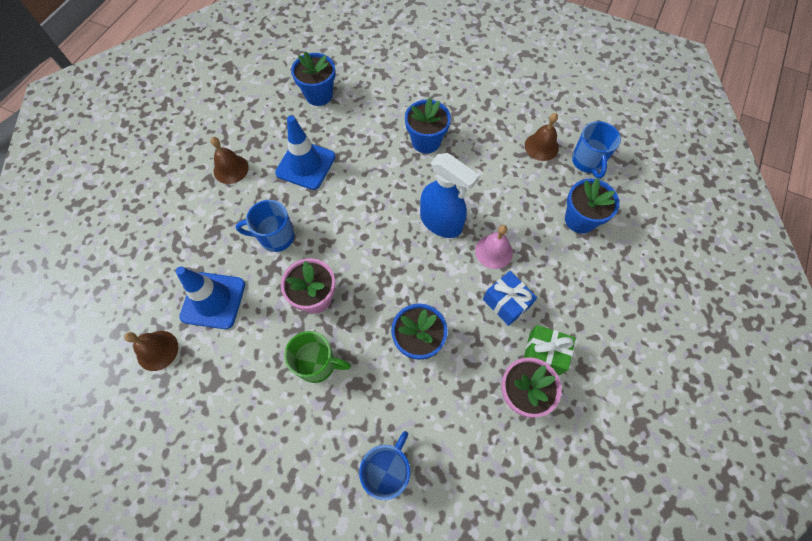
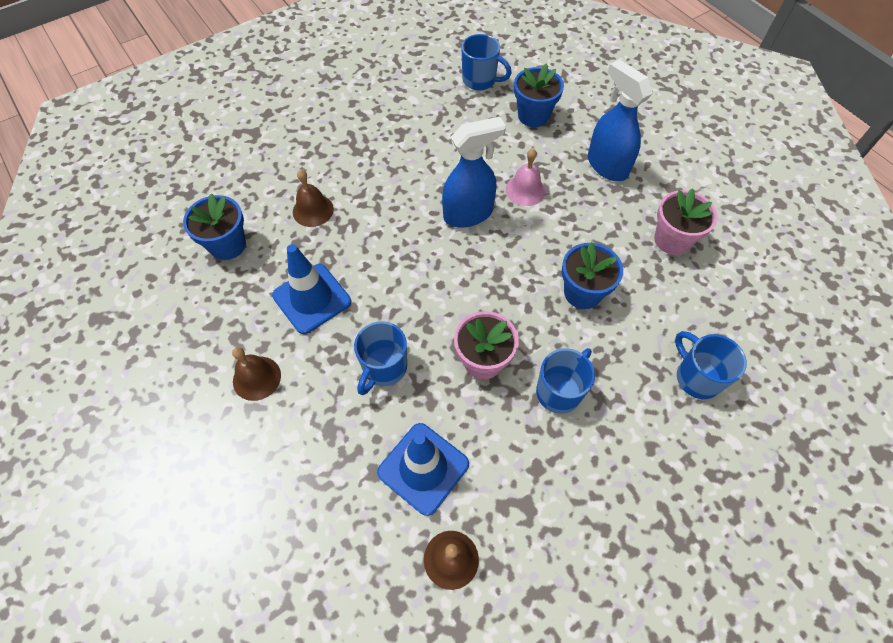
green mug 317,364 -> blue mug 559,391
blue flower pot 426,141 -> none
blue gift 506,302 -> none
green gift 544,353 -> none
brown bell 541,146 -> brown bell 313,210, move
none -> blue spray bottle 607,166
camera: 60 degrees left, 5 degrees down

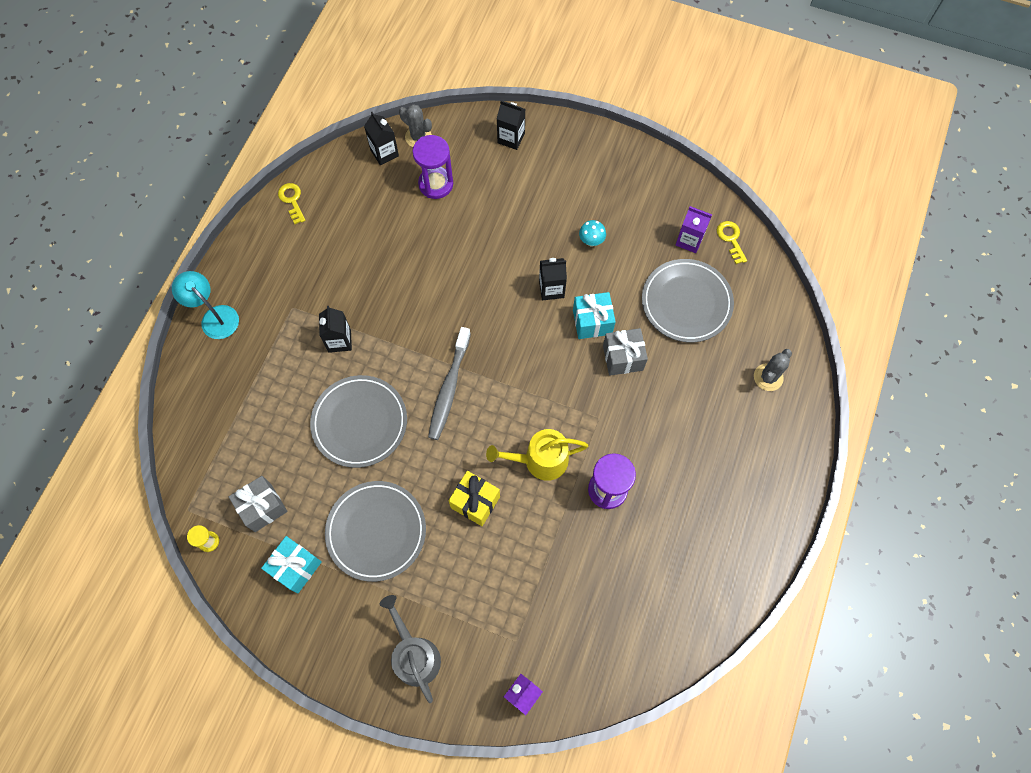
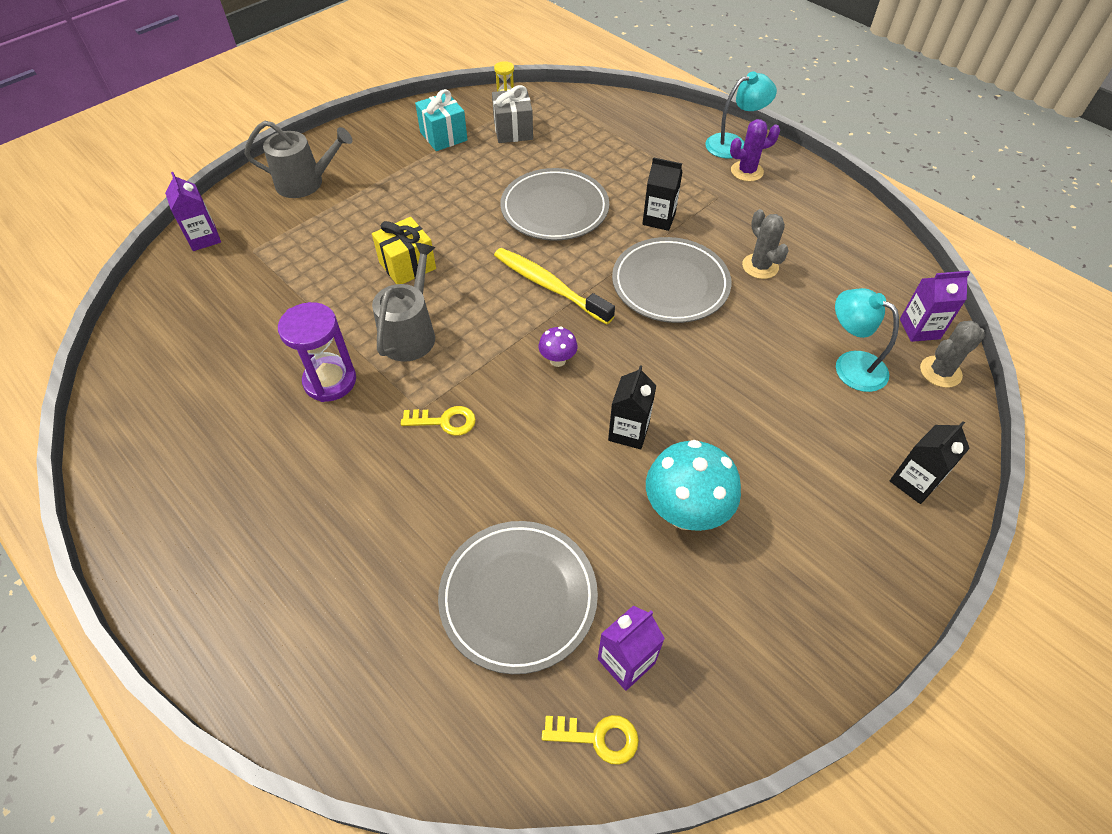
yellow key 292,200 -> yellow key 445,421, move
grey plate 376,531 -> grey plate 670,284, move
black carton 384,153 -> purple carton 919,329
purple hourglass 436,184 -> turquoise lamp 850,365
grey toothbrush 449,388 -> yellow toothbrush 549,286
yellow watering can 540,460 -> grey watering can 410,333
turquoise gift 592,322 -> none
turquoise mushroom 591,241 -> turquoise mushroom 685,512, x2.03
grey gift 623,358 -> none
grey cactus 768,377 -> grey cactus 760,266, move
none -> purple mushroom 557,360
none -> purple cactus 747,171
camera: 115 degrees right, 15 degrees down

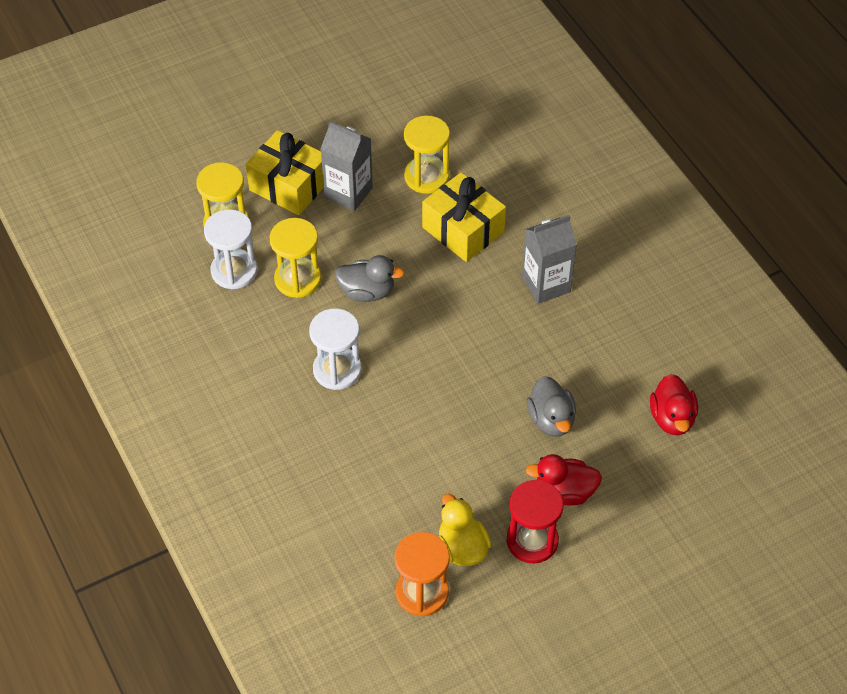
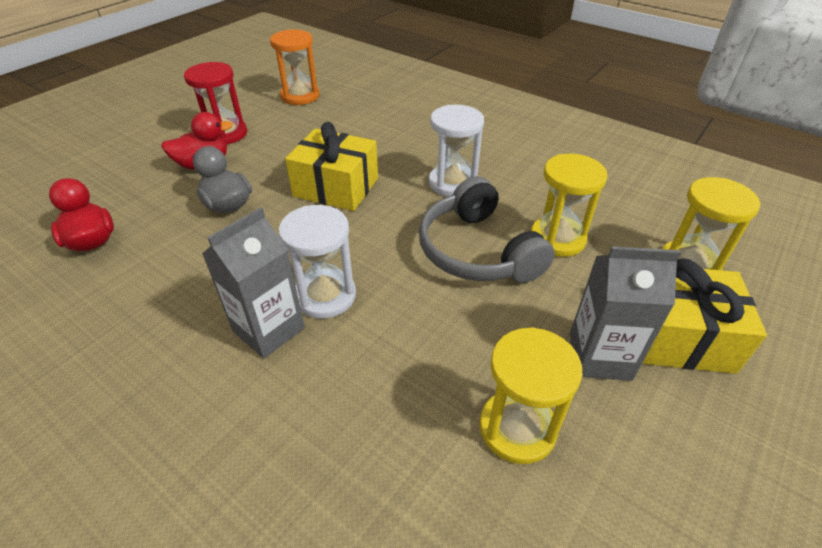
white hourglass 234,271 -> white hourglass 325,296, move
grey duck 367,292 -> grey headphones 477,251
yellow gift 463,230 -> yellow gift 336,187, move
yellow duck 462,548 -> none
camera: 155 degrees right, 10 degrees down

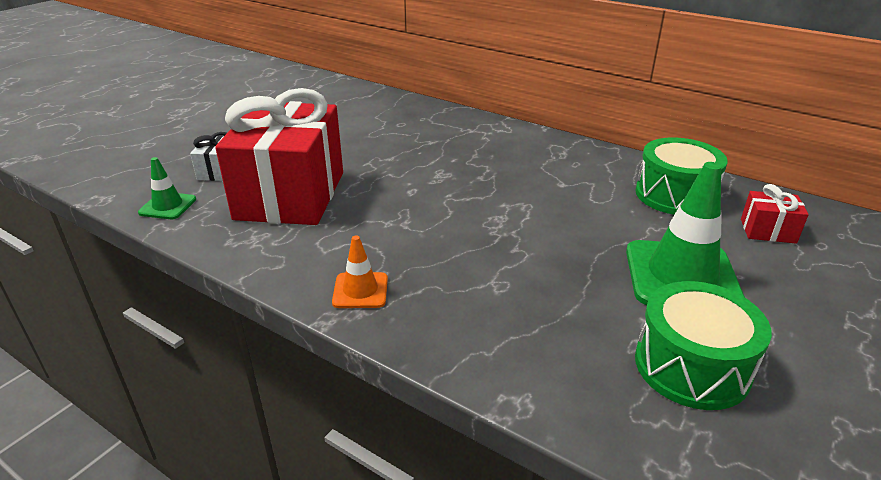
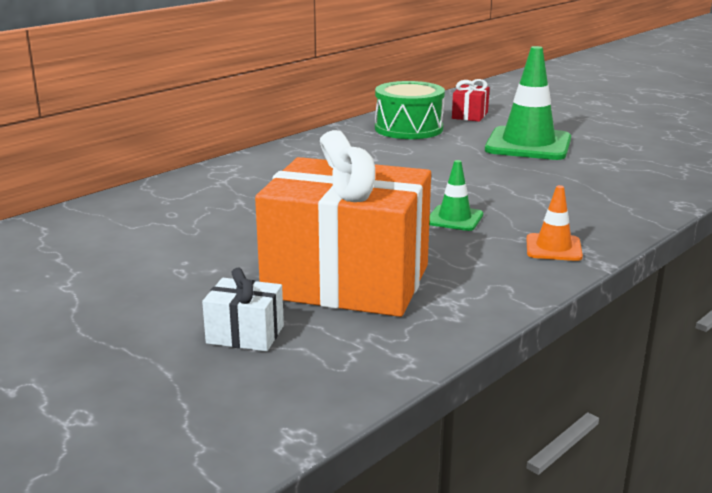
green traffic cone 168,206 -> green traffic cone 454,218, move
red gift 291,195 -> orange gift 347,281
green drum 691,366 -> none
camera: 80 degrees left, 10 degrees down

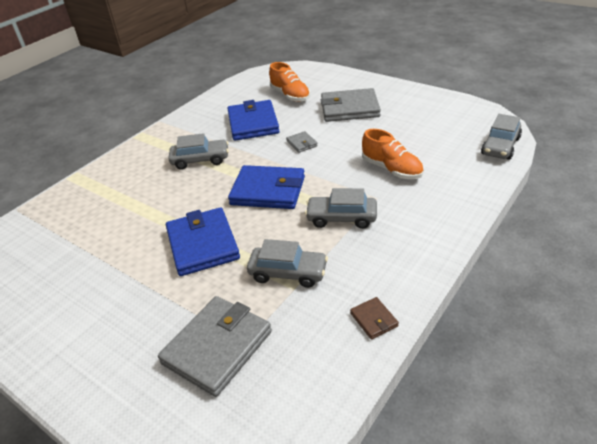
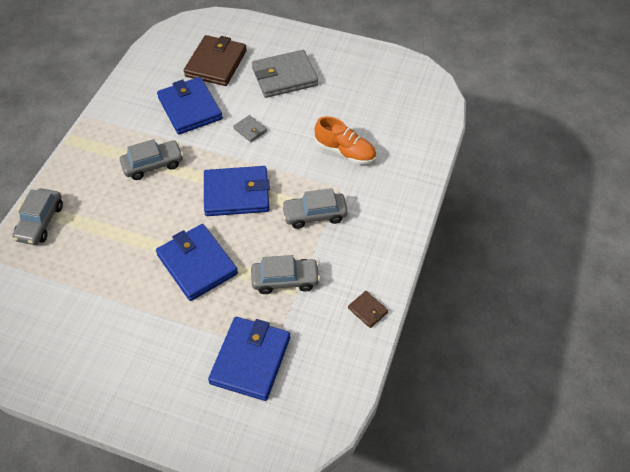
grey wallet 217,347 -> blue wallet 250,360
orange shoe 290,95 -> brown wallet 216,63
grey car 500,146 -> grey car 40,222, move
camera: 20 degrees left, 15 degrees up

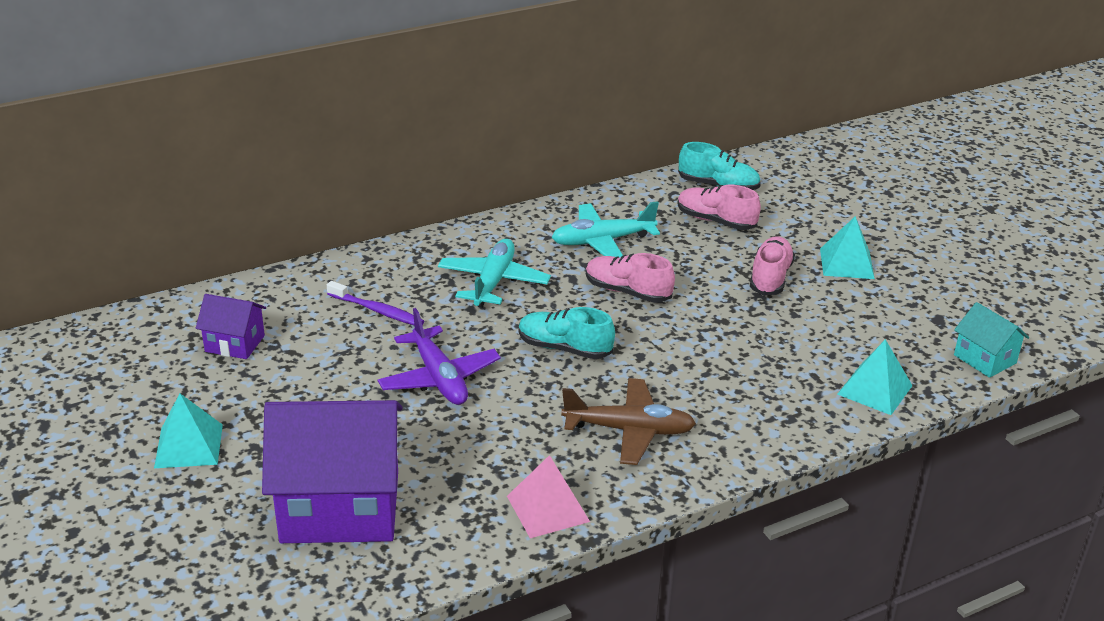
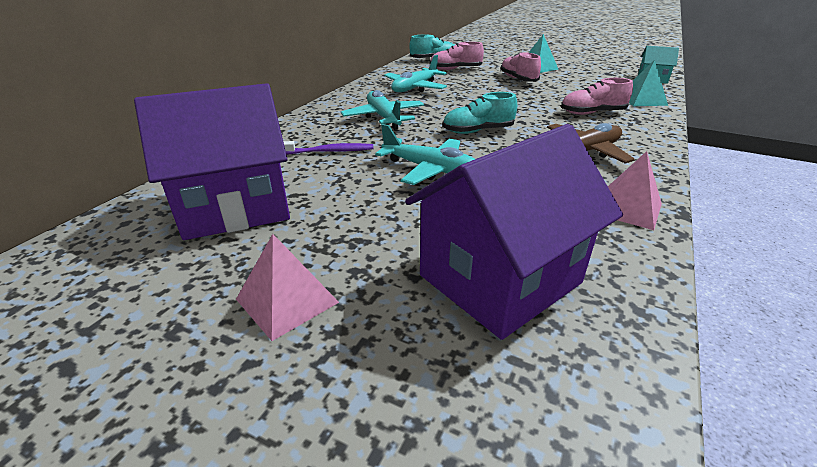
turquoise pyramid 188,446 -> pink pyramid 287,300
purple house 235,343 -> purple house 235,207, x2.08
purple plane 439,378 -> turquoise plane 430,169
pink shoe 627,292 -> pink shoe 592,113, move
camera: 35 degrees left, 0 degrees up

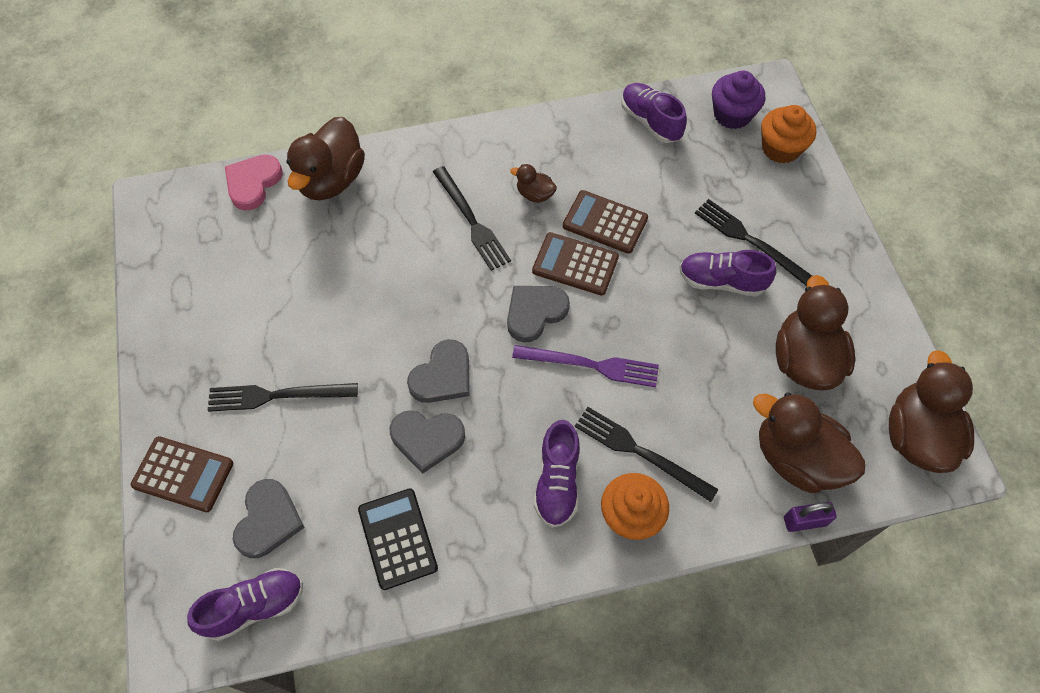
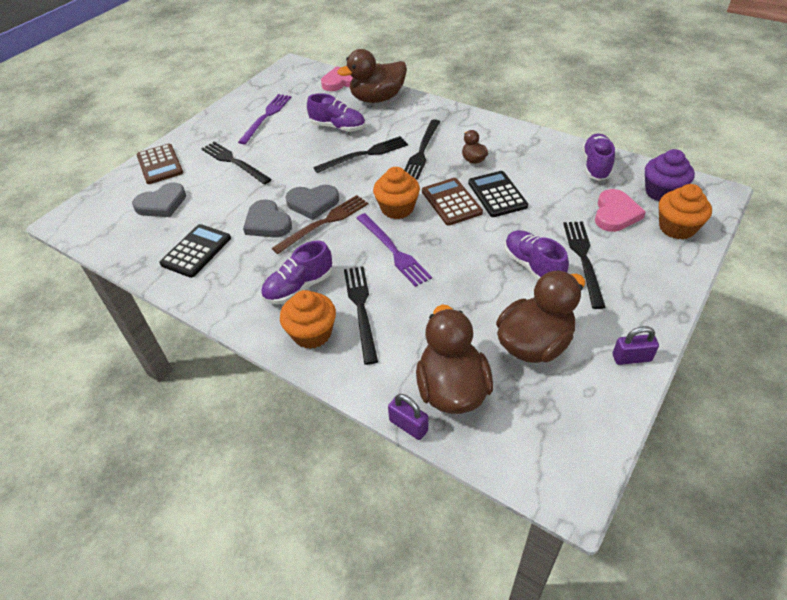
purple shoe 254,606 -> purple shoe 338,127, move
grey heart 535,313 -> orange cupcake 397,208
brown calculator 605,222 -> black calculator 497,194
brown duck 916,436 -> none
none -> purple fork 266,117
none -> brown fork 323,223
none -> black fork 364,155
none -> pink heart 615,214
none -> purple padlock 631,358
camera: 50 degrees right, 15 degrees down

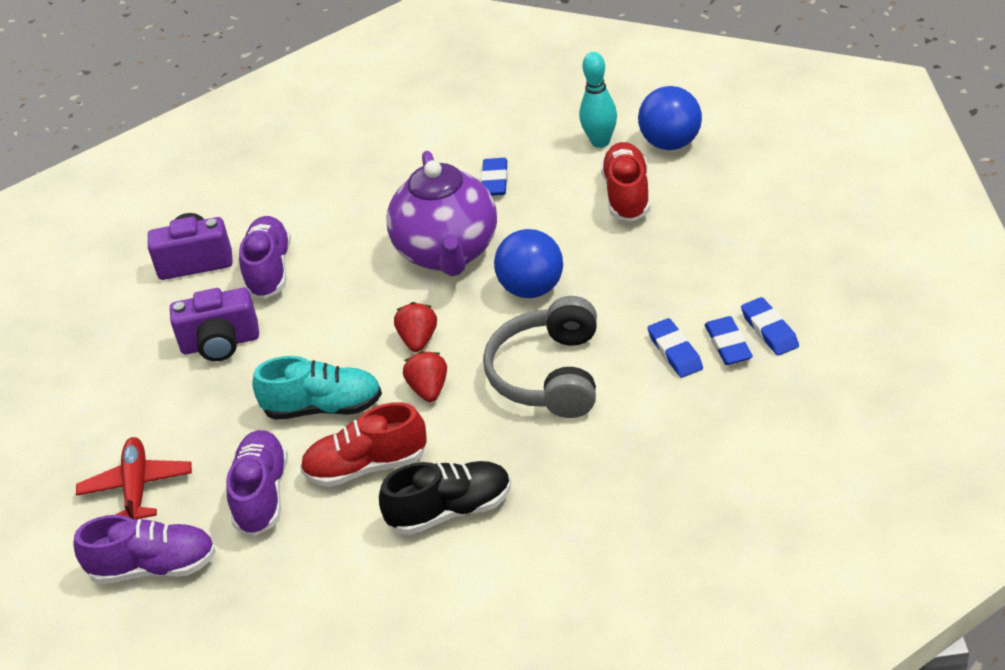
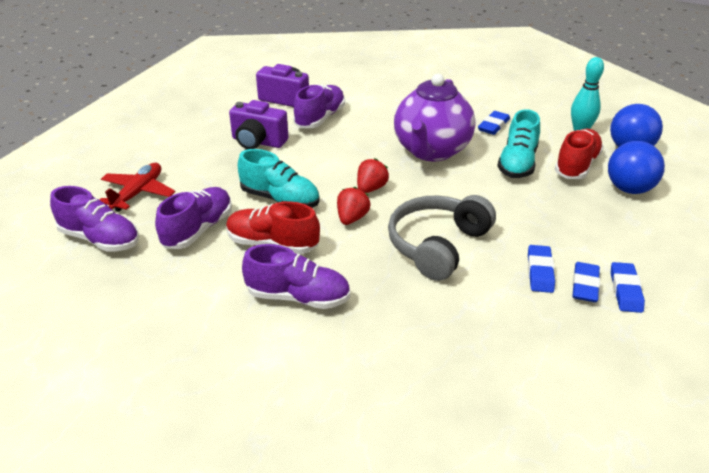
black shoe 450,511 -> purple shoe 298,297
blue ball 532,289 -> blue ball 629,189, move
none -> turquoise shoe 517,163
camera: 25 degrees right, 5 degrees down

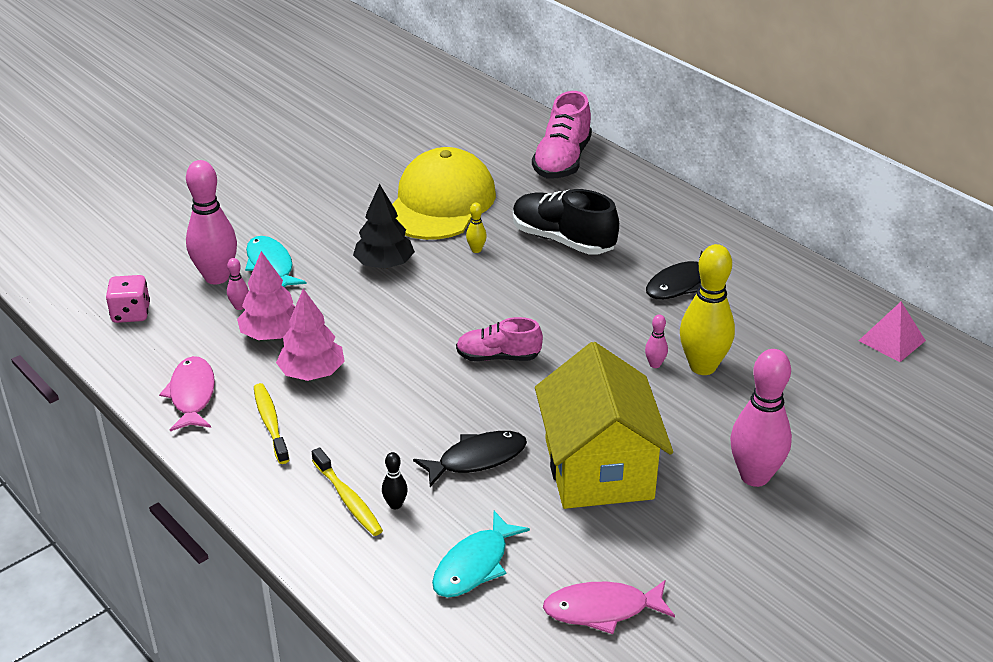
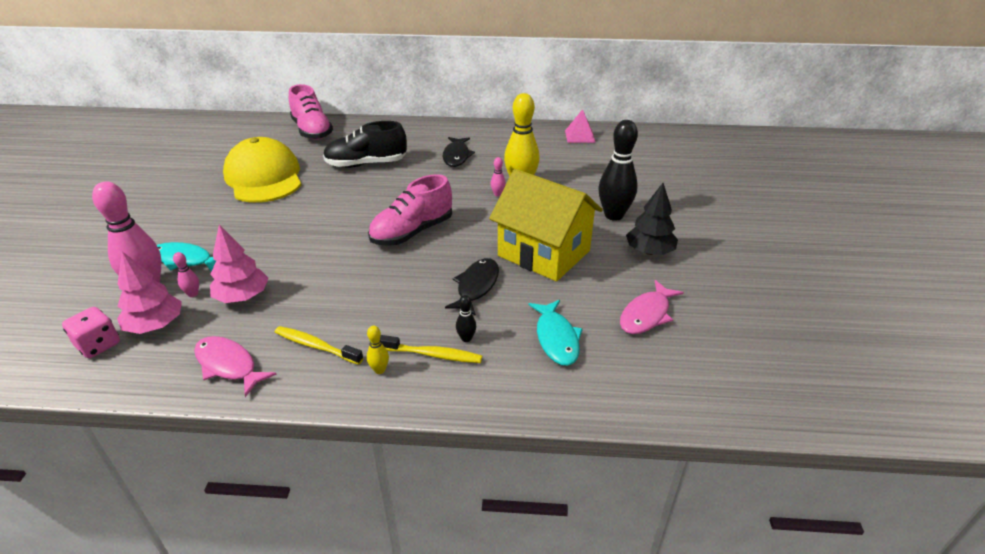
pink tree 312,373 -> pink tree 156,325, move
black tree 384,264 -> black tree 649,251, move
pink shoe 498,357 -> pink shoe 412,232, x1.56
yellow bowling pin 476,250 -> yellow bowling pin 379,370, move
pink bowling pin 754,476 -> black bowling pin 613,215
camera: 45 degrees left, 0 degrees up

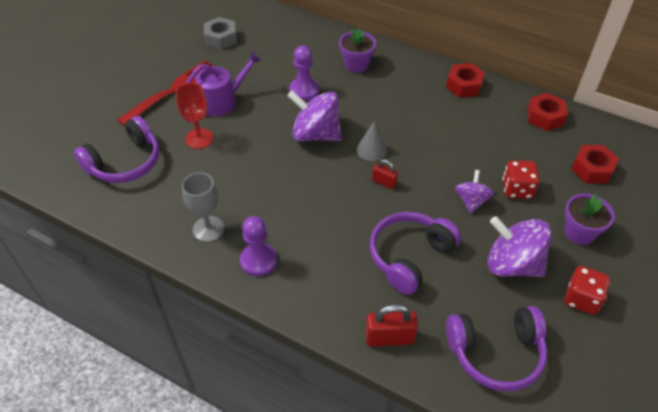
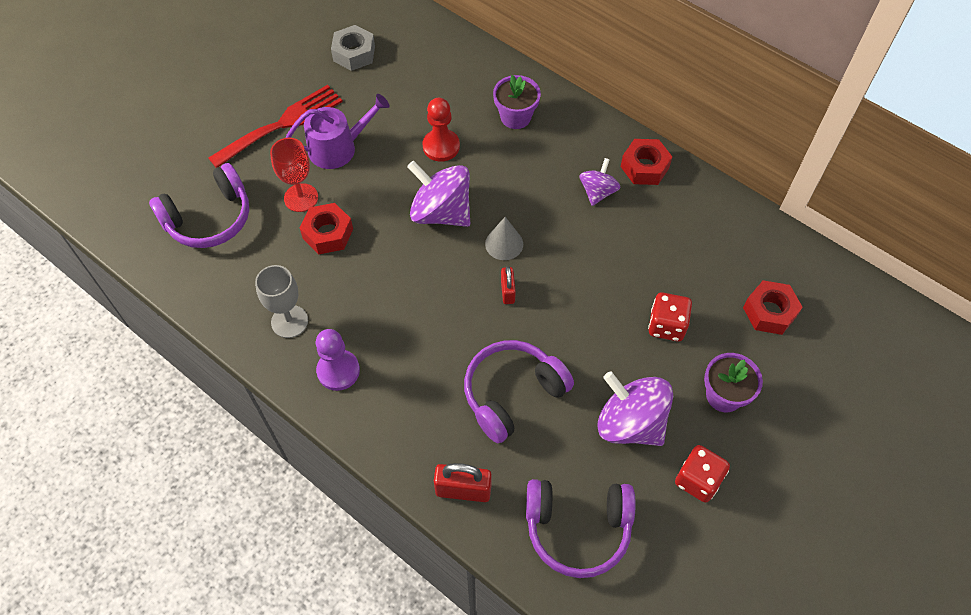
purple pawn 304,90 -> red pawn 441,146
red padlock 384,182 -> red padlock 507,291, 45 degrees clockwise
purple spinning top 471,201 -> purple spinning top 597,192, move
red nut 545,117 -> red nut 328,233, move
camera: 10 degrees right, 10 degrees up

